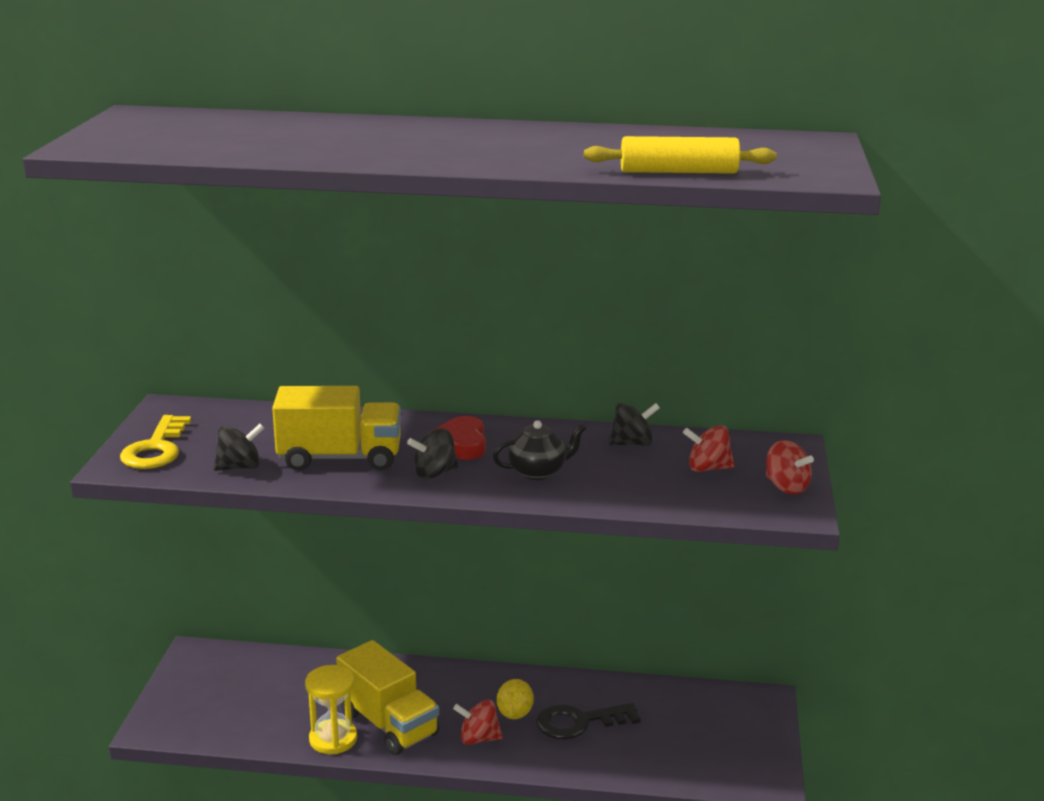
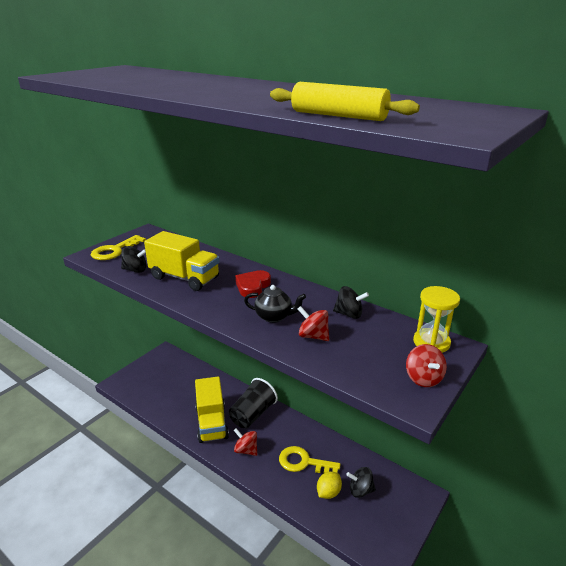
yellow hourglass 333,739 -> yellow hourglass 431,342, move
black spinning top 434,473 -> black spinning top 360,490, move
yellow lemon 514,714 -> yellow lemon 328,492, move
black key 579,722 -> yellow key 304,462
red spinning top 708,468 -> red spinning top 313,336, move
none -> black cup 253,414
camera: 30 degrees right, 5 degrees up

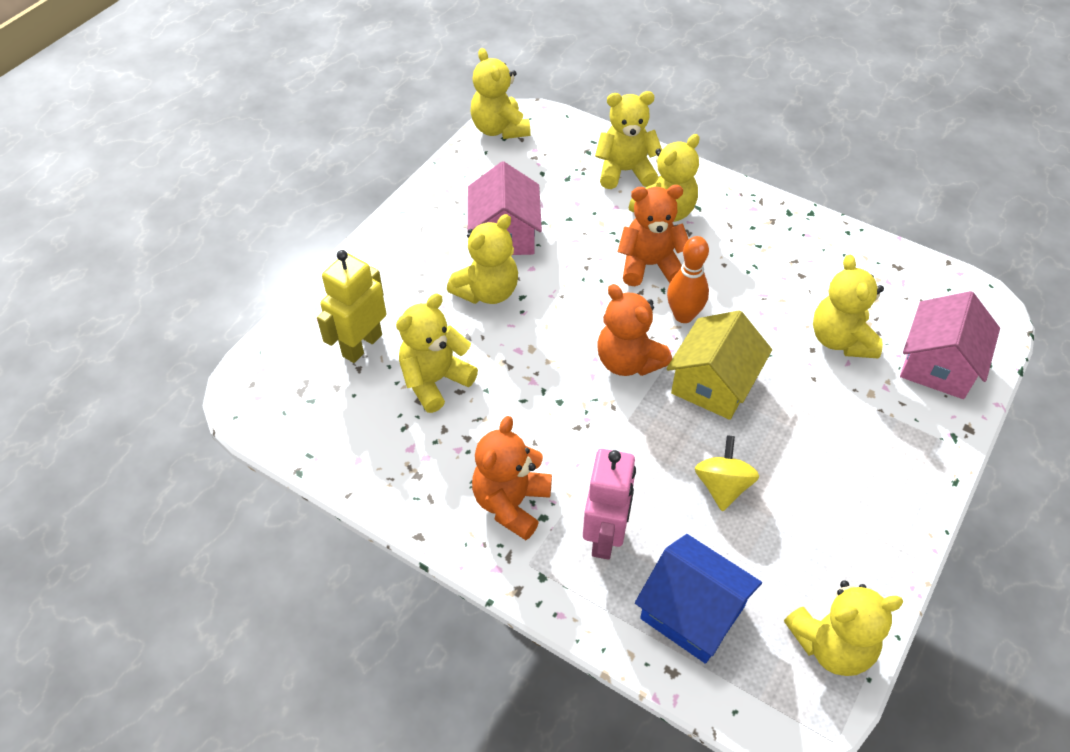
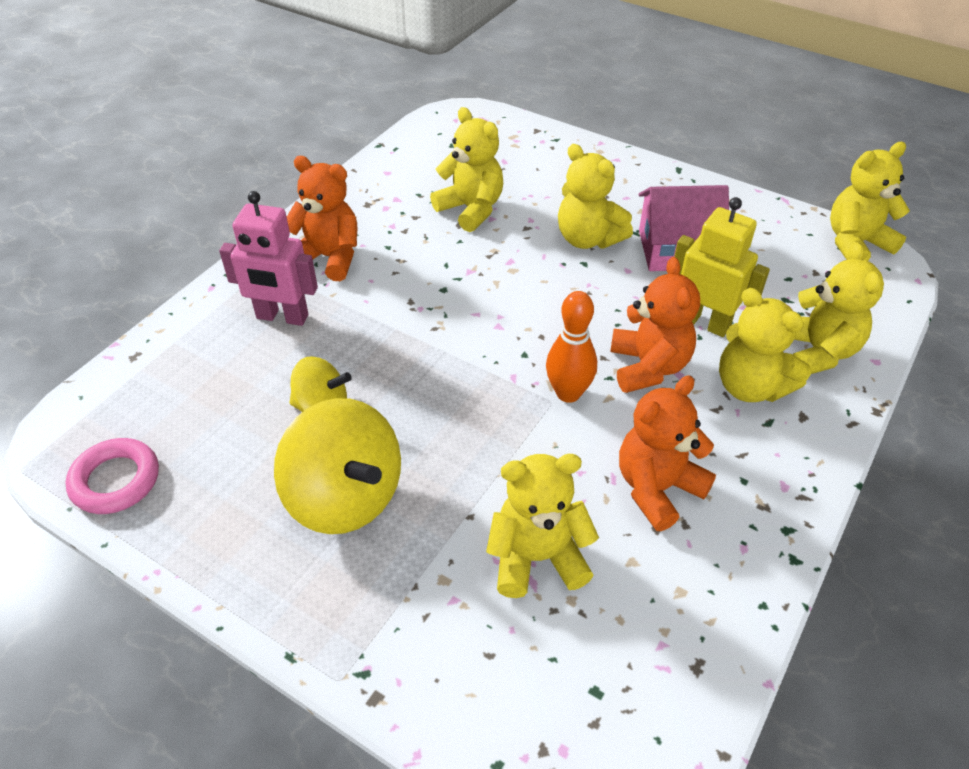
yellow robot 362,345 -> yellow robot 704,322, move
orange teddy bear 628,361 -> orange teddy bear 657,488, move
blue house 692,612 -> none
yellow house 713,384 -> none
yellow teddy bear 831,645 -> pink ring 115,480
pink house 938,365 -> none
none -> yellow spinning top 345,497
camera: 90 degrees right, 5 degrees down

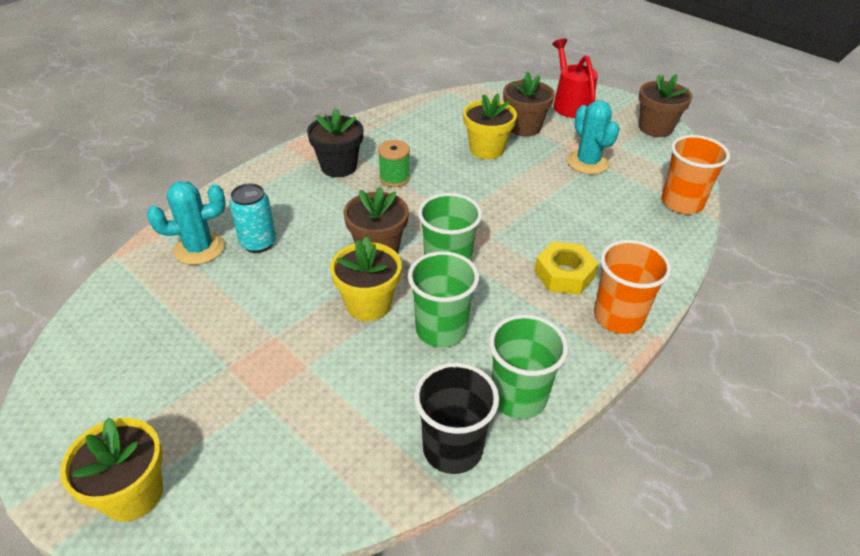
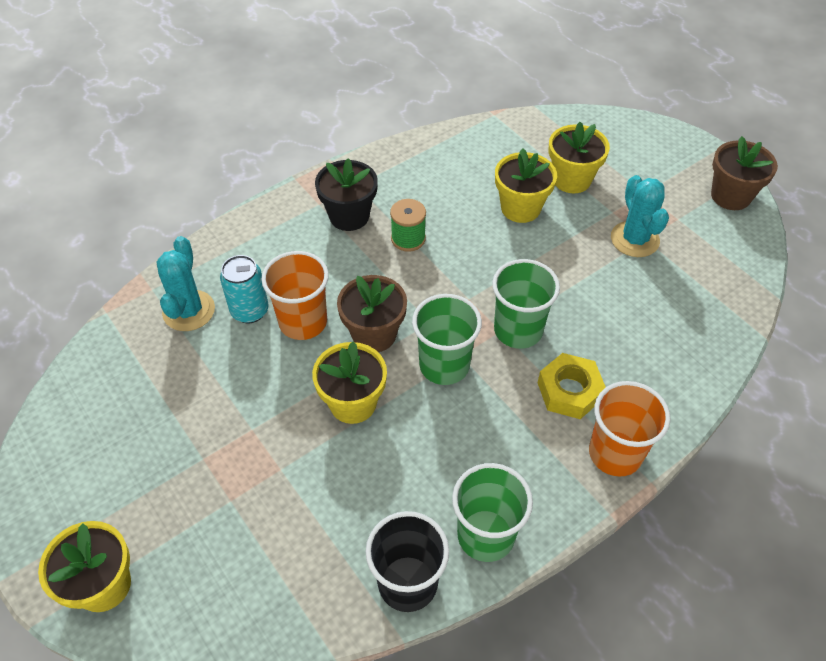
turquoise cactus 199,248 -> turquoise cactus 189,311, 75 degrees counterclockwise
green cup 441,330 -> green cup 518,330, move
brown flower pot 524,127 -> yellow flower pot 571,179
red watering can 570,104 -> none
orange cup 682,203 -> orange cup 303,322, move
camera: 10 degrees right, 10 degrees up

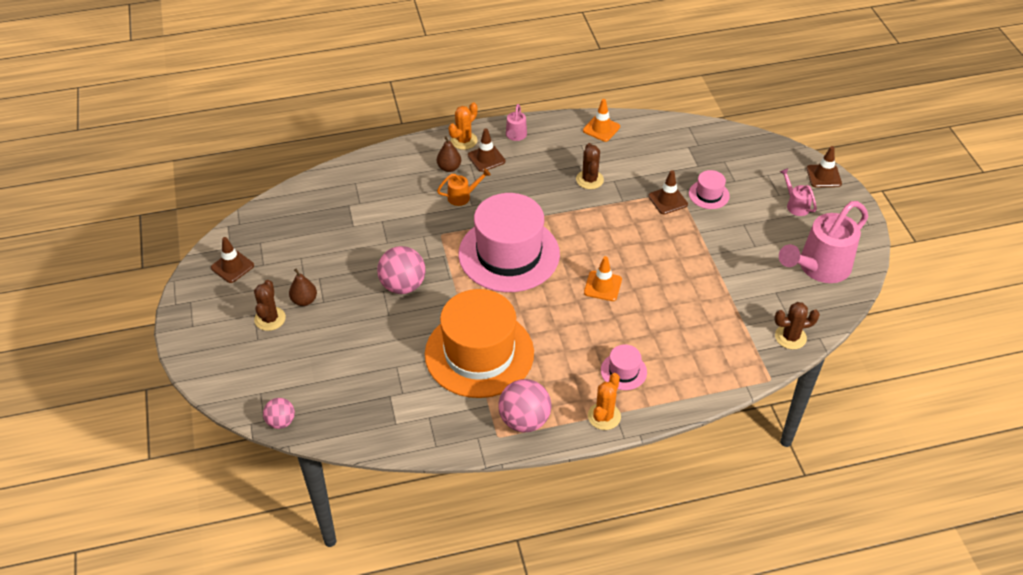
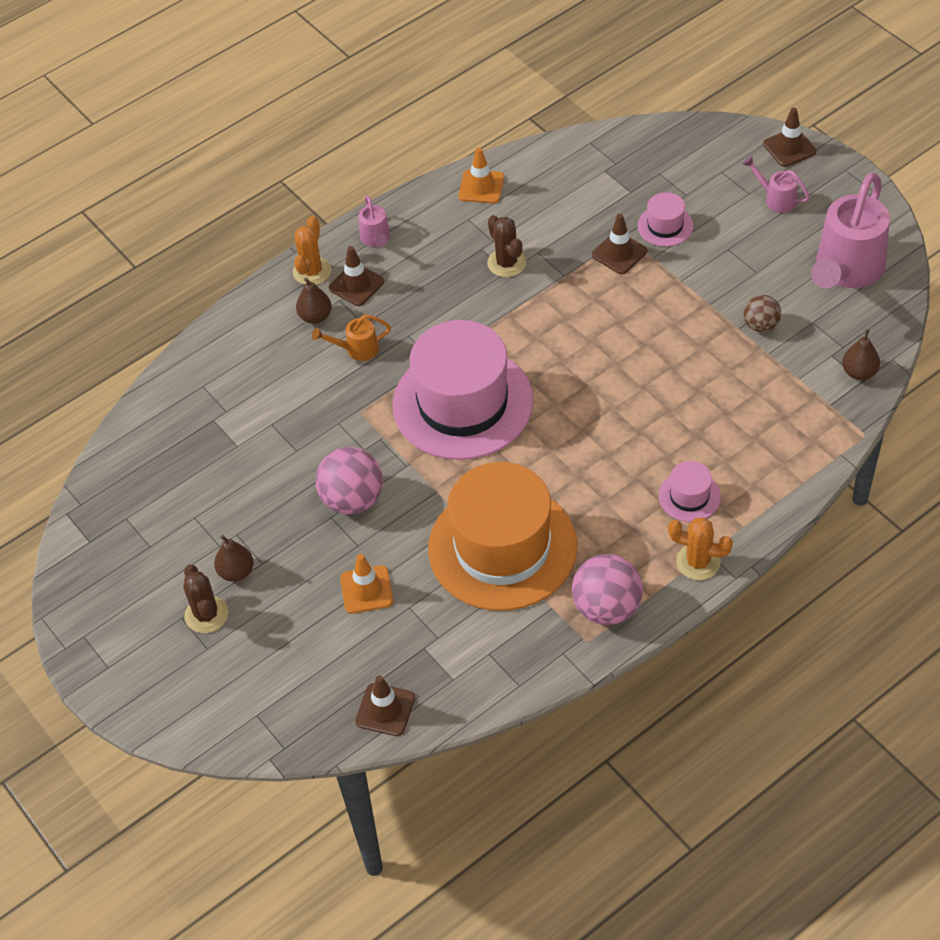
brown traffic cone 232,267 -> brown traffic cone 385,710, move
pink ball 281,421 -> none
orange watering can 462,196 -> orange watering can 357,349, 150 degrees counterclockwise
orange traffic cone 602,286 -> orange traffic cone 366,590, move
orange cactus 604,416 -> orange cactus 698,562, 75 degrees counterclockwise
brown cactus 790,337 -> brown pear 859,372
none -> brown ball 761,325
camera: 20 degrees left, 5 degrees up

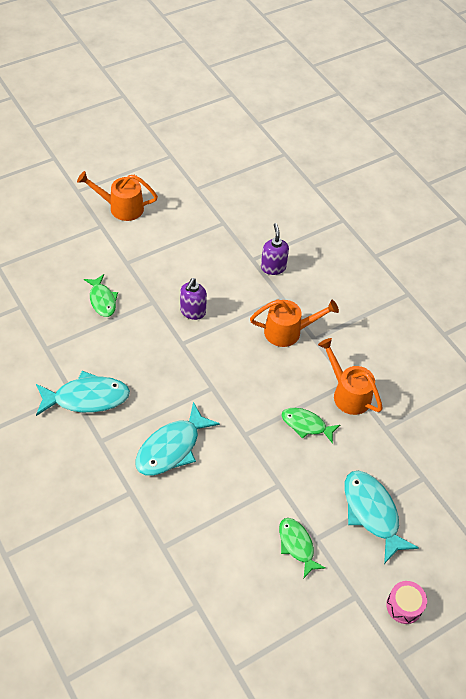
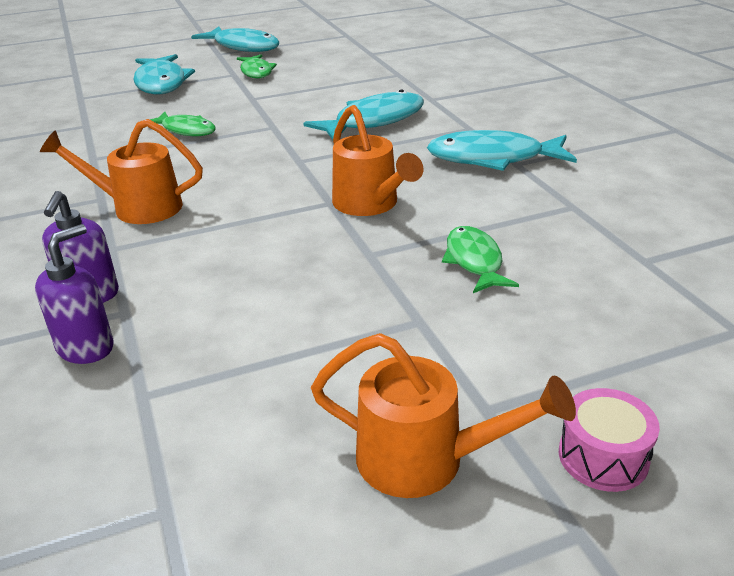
purple soap dispenser 192,311 -> purple soap dispenser 86,347, move
orange watering can 347,393 -> orange watering can 370,205, move
pink drum 404,606 -> pink drum 603,457, move
none -> turquoise fish 243,47
camera: 165 degrees left, 20 degrees down

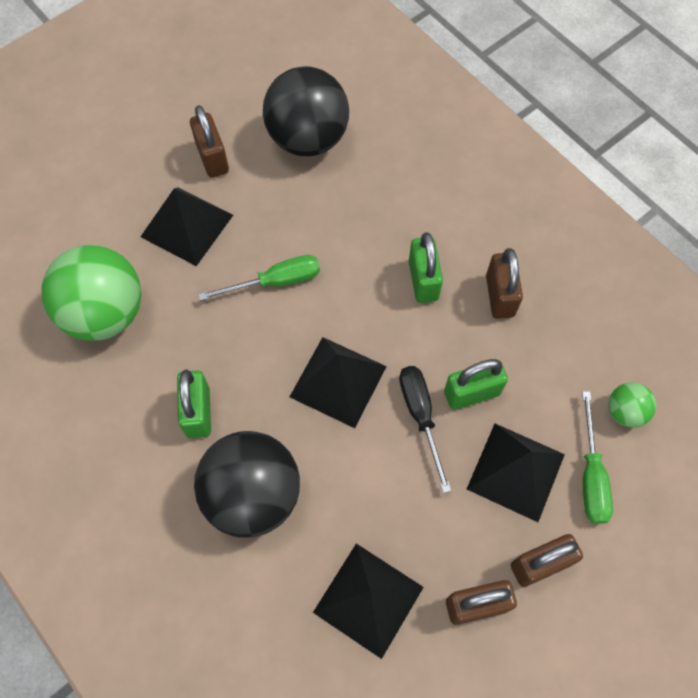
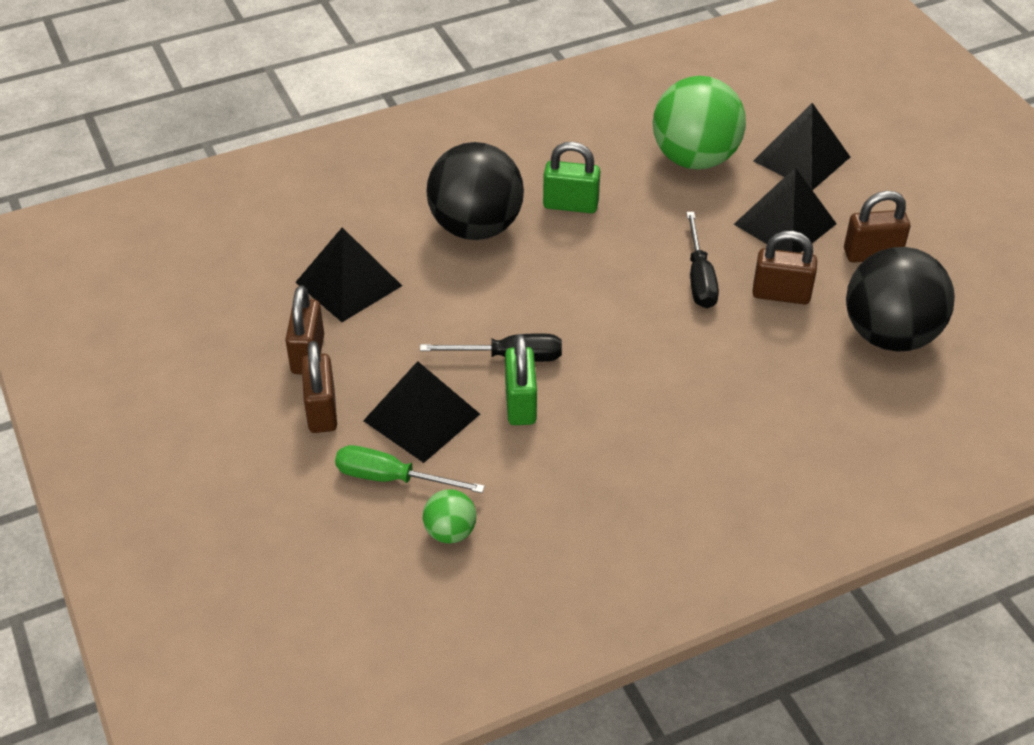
green screwdriver 275,282 -> black screwdriver 699,278
black pyramid 338,381 -> black pyramid 801,158, move
green padlock 423,280 -> none
brown padlock 500,296 -> brown padlock 781,294, move
camera: 105 degrees right, 20 degrees down

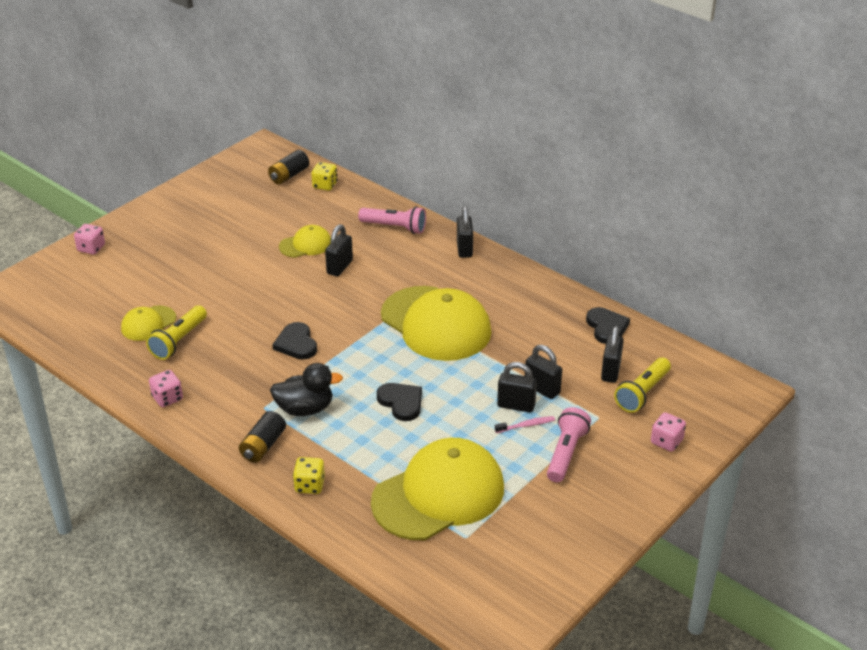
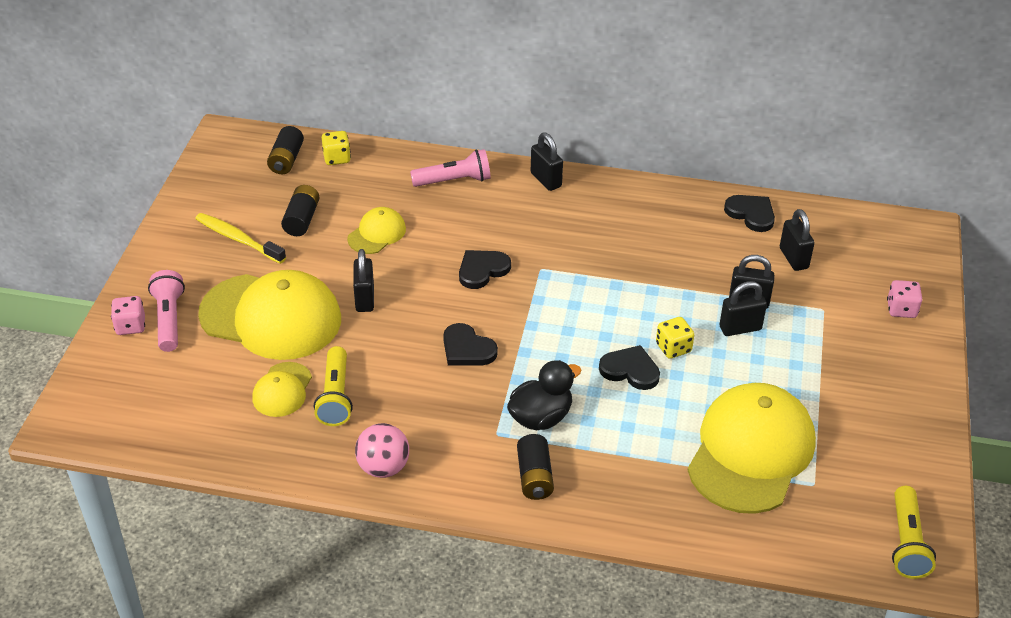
pink dice 167,398 -> pink ball 383,467
yellow dice 309,485 -> yellow dice 673,348, move
black padlock 339,267 -> black padlock 364,299, move
yellow cap 436,324 -> yellow cap 271,317, move
pink toothbrush 526,425 -> none
pink flashlight 566,453 -> pink flashlight 169,319, move
yellow flashlight 642,393 -> yellow flashlight 906,542, move
none -> yellow toothbrush 238,239
none -> black battery 301,219
none -> black heart 482,270
camera: 30 degrees left, 5 degrees up

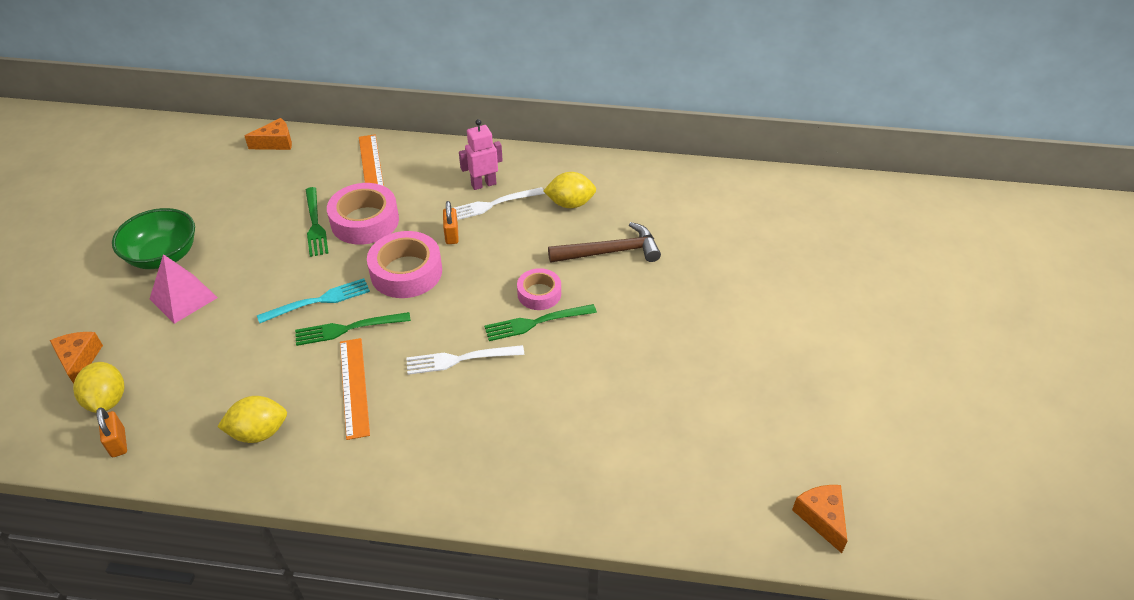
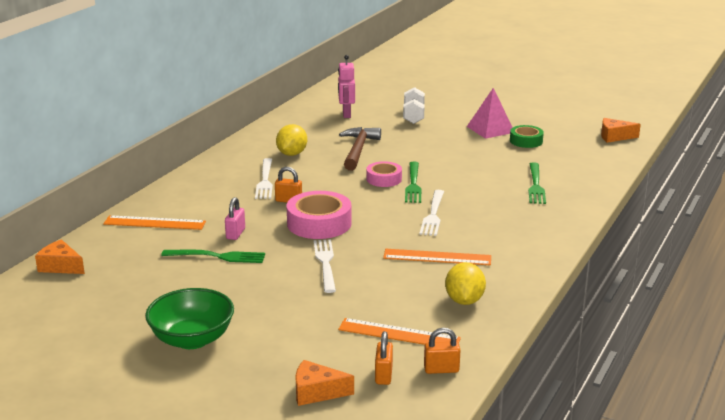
yellow lemon 107,400 -> orange padlock 383,375
pink pyramid 183,298 -> pink pyramid 490,129, move
orange cheese 276,143 -> orange cheese 61,266, 60 degrees counterclockwise
turquoise fork 318,301 -> white fork 325,263
green fork 348,329 -> green fork 536,185, move
pink tape 365,221 -> pink padlock 235,234
pink robot 483,184 -> pink robot 346,114, move
none -> orange ruler 399,334
none -> white dumbbell 413,116
none -> green tape 526,141
camera: 70 degrees left, 20 degrees down

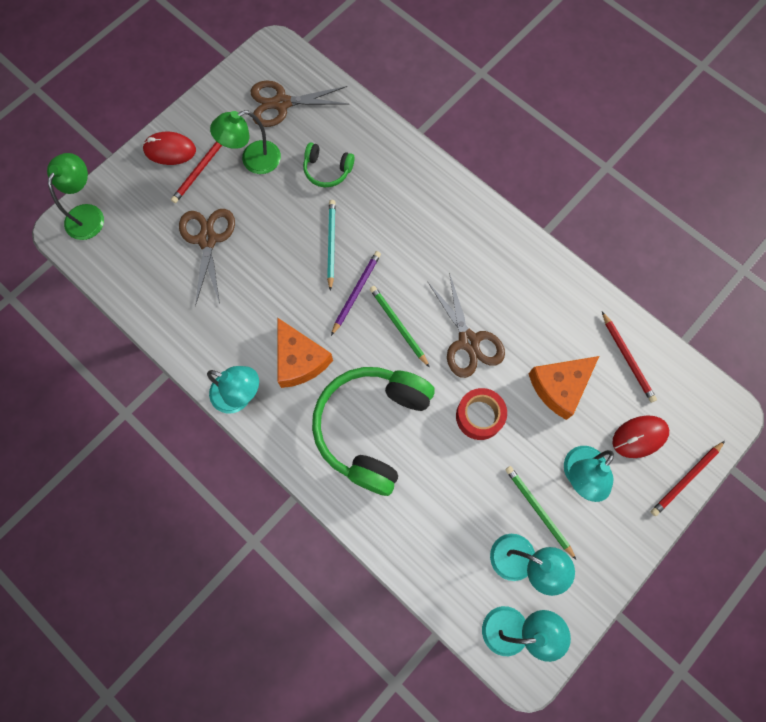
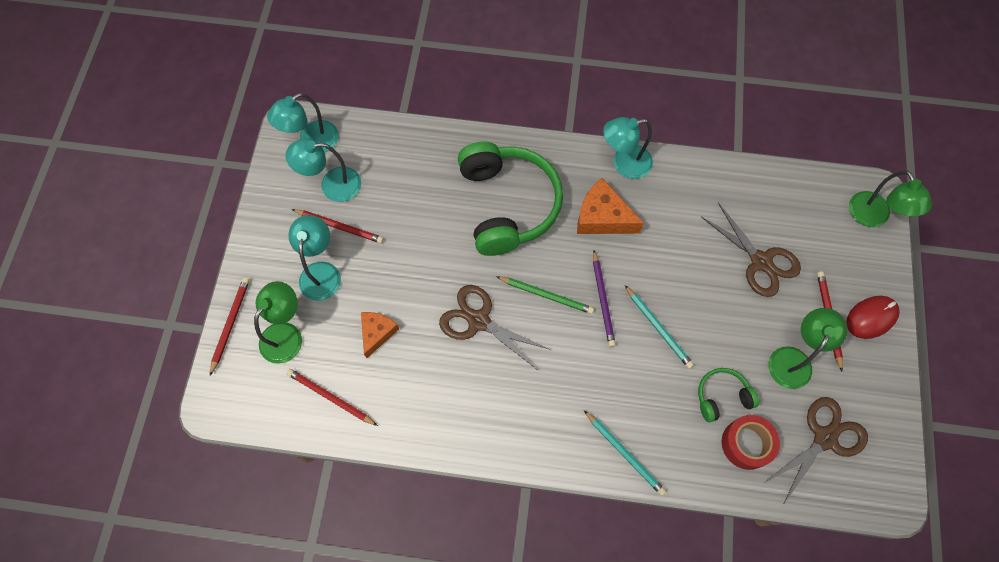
red tape 479,416 -> red tape 746,444, move
green pencil 538,511 -> red pencil 340,227
orange cheese 560,387 -> orange cheese 377,333, x0.65
red mouse 639,437 -> green lamp 286,334
none -> turquoise pencil 624,453
camera: 145 degrees right, 5 degrees down

